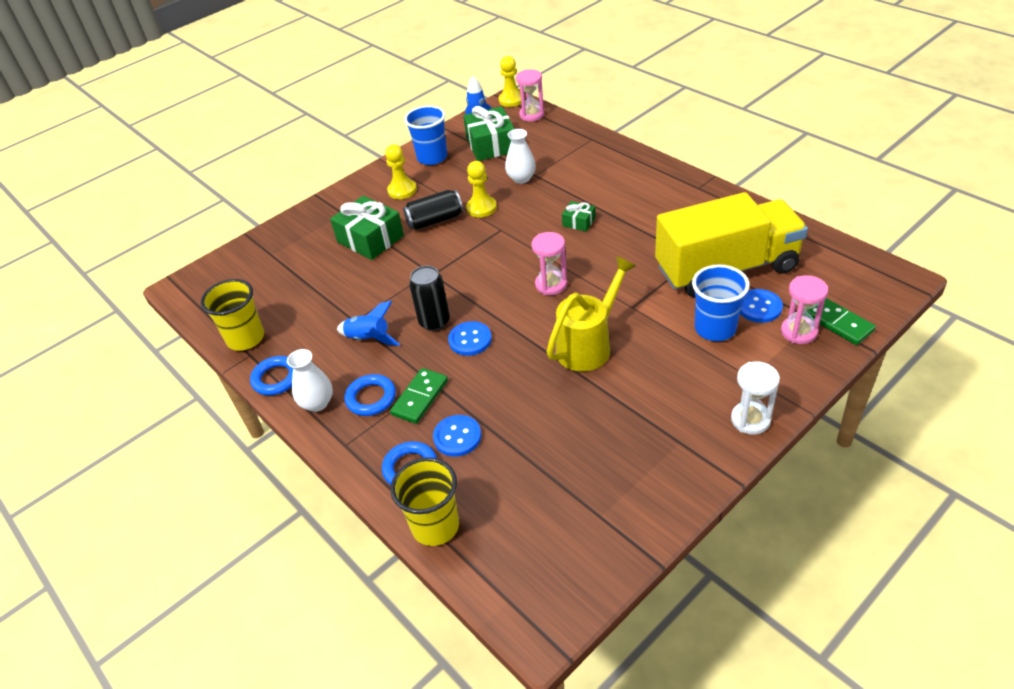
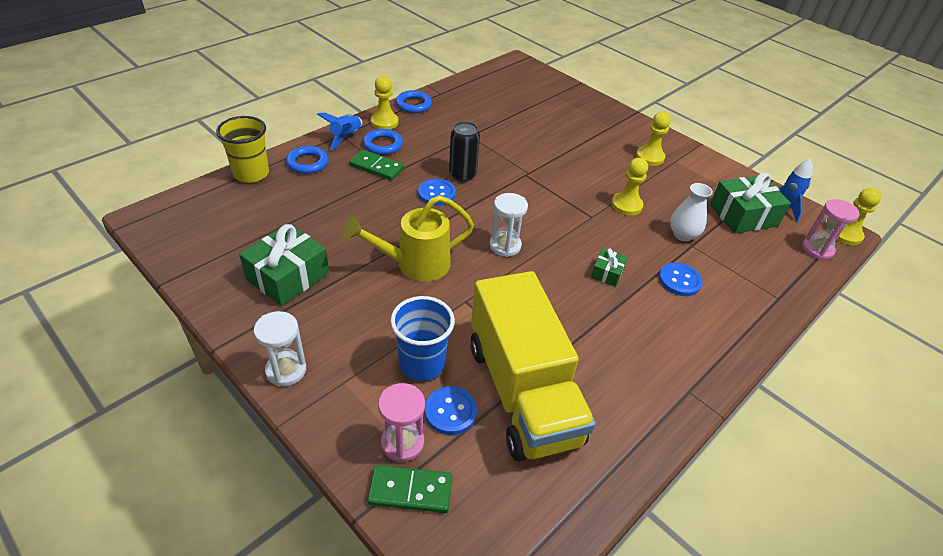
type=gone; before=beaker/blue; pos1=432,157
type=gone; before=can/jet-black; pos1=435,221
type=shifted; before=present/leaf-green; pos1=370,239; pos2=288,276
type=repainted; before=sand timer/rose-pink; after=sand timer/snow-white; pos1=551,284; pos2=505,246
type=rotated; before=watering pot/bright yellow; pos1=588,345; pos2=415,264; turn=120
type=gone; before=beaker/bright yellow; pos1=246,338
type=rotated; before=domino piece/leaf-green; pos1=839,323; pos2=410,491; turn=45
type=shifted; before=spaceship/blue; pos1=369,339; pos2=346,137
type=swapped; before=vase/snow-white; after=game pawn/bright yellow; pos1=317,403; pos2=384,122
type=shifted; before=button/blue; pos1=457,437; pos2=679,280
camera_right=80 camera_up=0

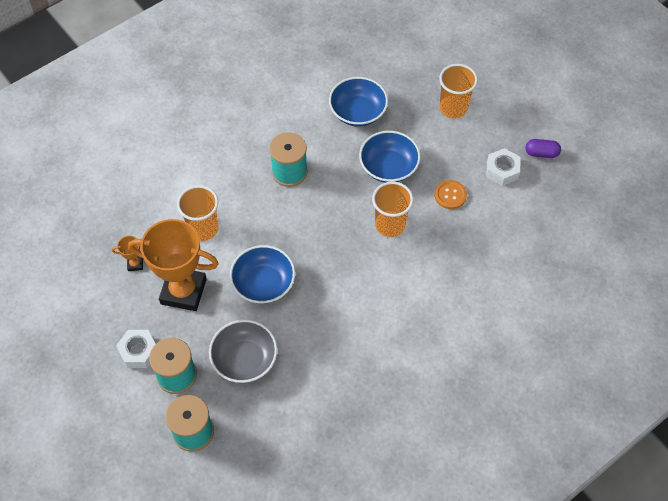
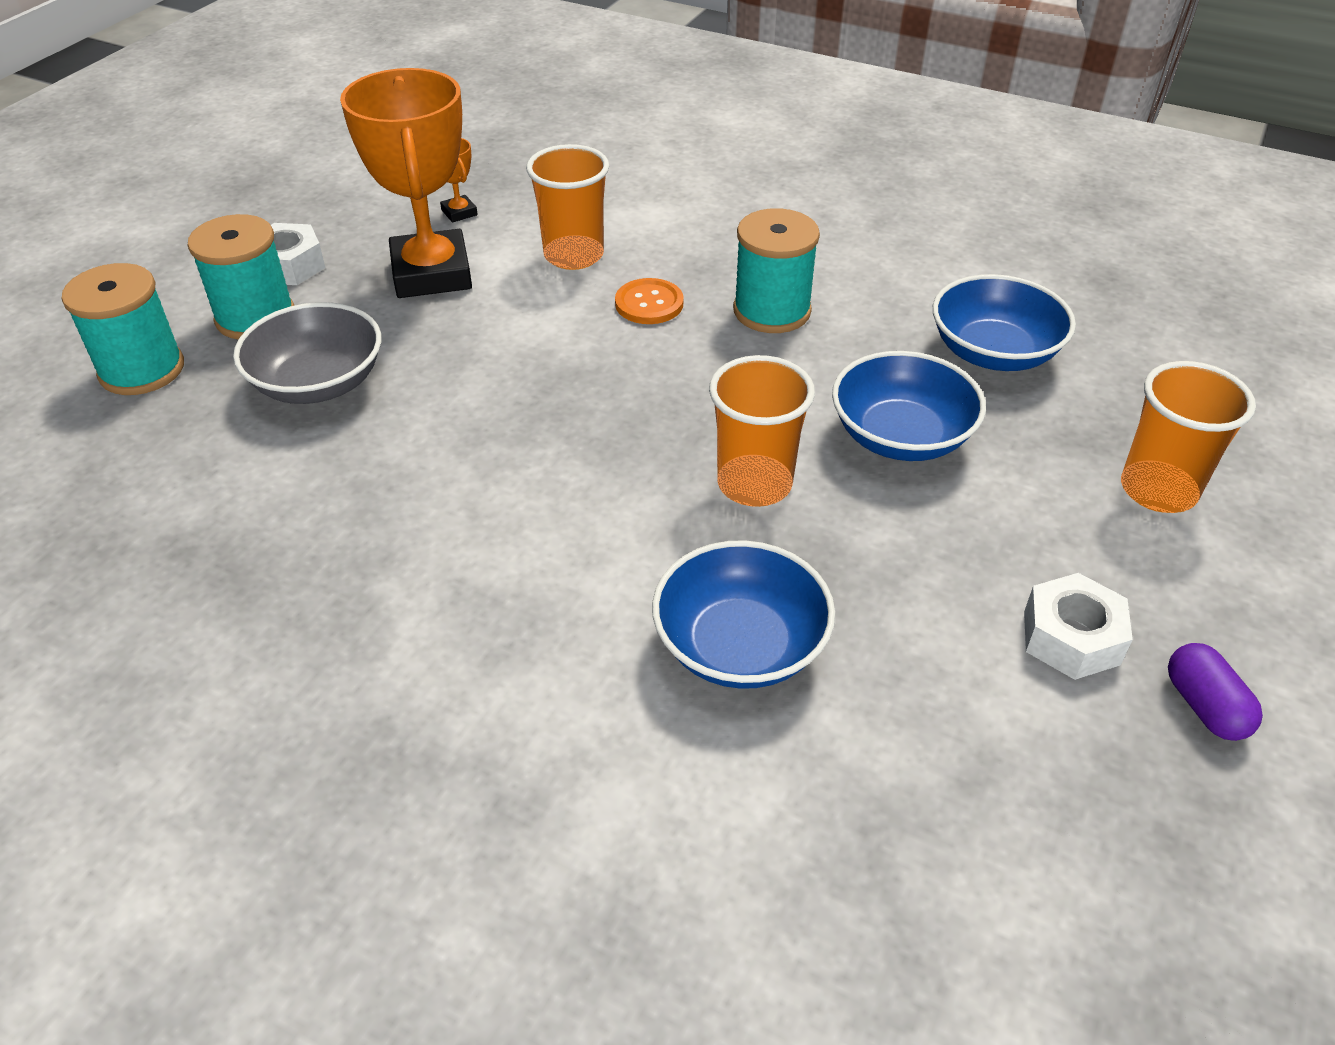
type=shifted; before=button/bright orange; pos1=450,195; pos2=649,303
type=shifted; before=deep dish/blue; pos1=263,283; pos2=740,645
camera_right=65 camera_up=-15

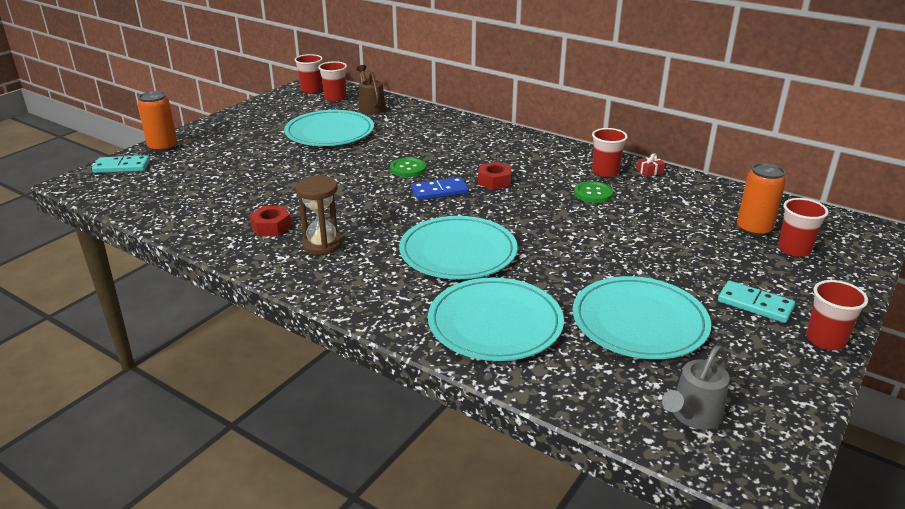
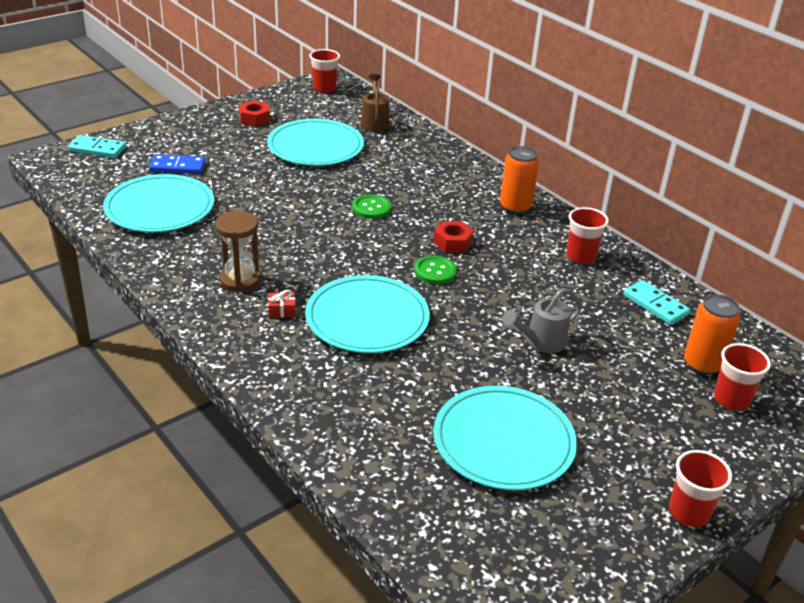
type=gone; before=beaker/scarlet; pos1=335,98
type=shifted; before=can/bright orange; pos1=163,147; pos2=515,207
type=shifted; before=present/scarlet; pos1=649,171; pos2=282,310
type=shifted; before=domino piece/blue; pos1=439,191; pos2=177,167
type=shifted; before=button/leaf-green; pos1=593,193; pos2=435,271
type=shifted; before=hex nut/scarlet; pos1=271,227; pos2=254,118
type=shifted; before=flat dish/turquoise; pos1=495,323; pos2=160,208
type=shifted; before=domino piece/turquoise; pos1=755,304; pos2=655,305
type=shifted; before=watering pot/ash-grey; pos1=692,416; pos2=540,342
camera_right=15 camera_up=5

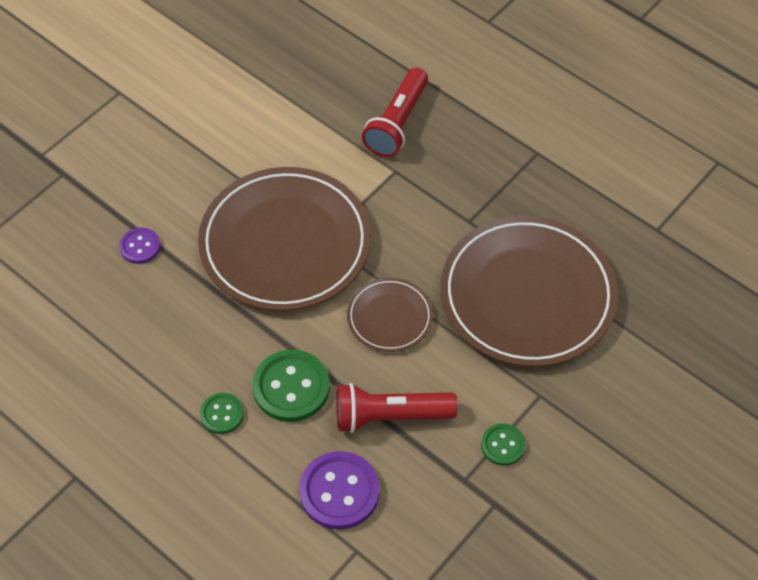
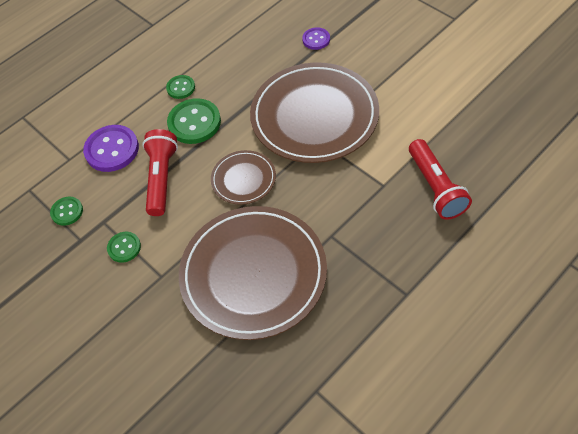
type=rotated; before=pocket torch/scarlet; pos1=397,123; pos2=435,187; turn=-135
type=new; after=button/leaf-green; pos2=67,212
camera_right=100 camera_up=0

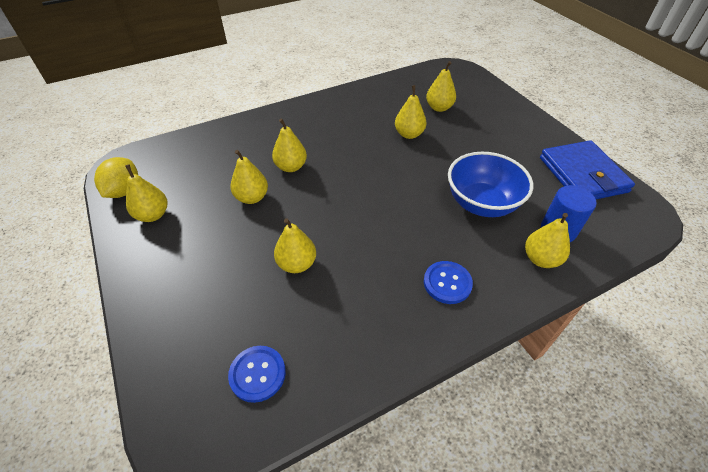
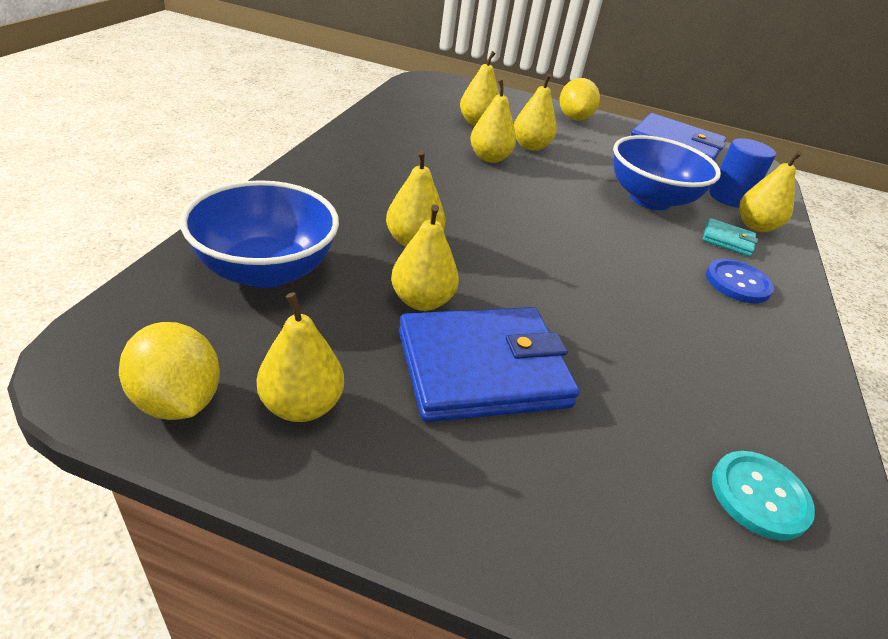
type=shifted; before=pear/bright yellow; pos1=297,264; pos2=530,146
type=repainted; before=button/blue; after=button/turquoise; pos1=257,374; pos2=759,496
type=new; after=citrus fruit/bright yellow; pos2=574,118
type=new; after=deep dish/blue; pos2=266,270
type=new; after=wallet/turquoise; pos2=727,240
type=new; after=wallet/blue; pos2=482,368
camera_right=-50 camera_up=-10

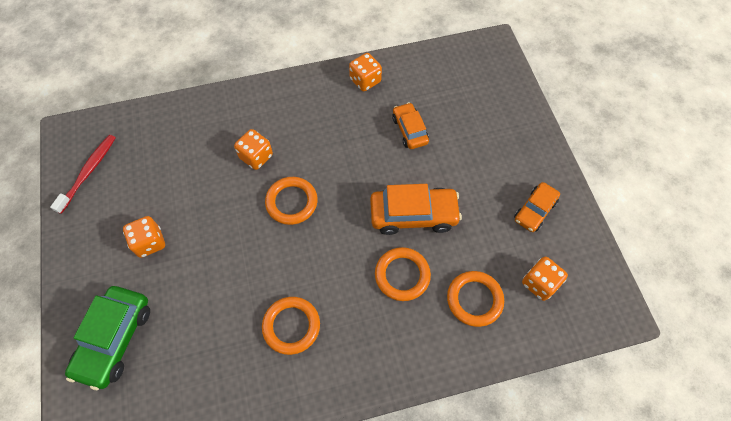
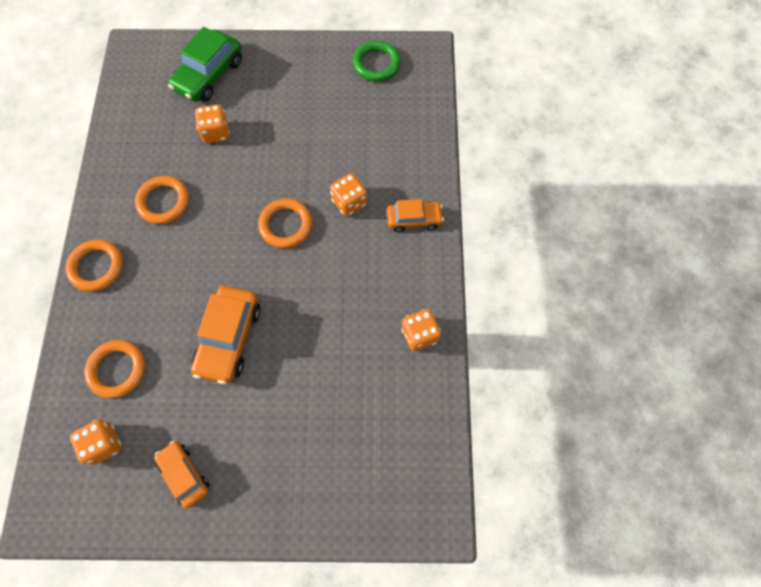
type=shifted; before=toy car/bright orange; pos1=409,130; pos2=414,219
type=swapped; before=tooth brush/scarlet; after=ring/leaf-green; pos1=88,172; pos2=376,64
type=shifted; before=dice/bright orange; pos1=150,242; pos2=216,132
type=shifted; before=ring/bright orange; pos1=402,275; pos2=96,267
type=rotated; before=toy car/leaf-green; pos1=115,339; pos2=209,75; turn=-90
camera_right=105 camera_up=5

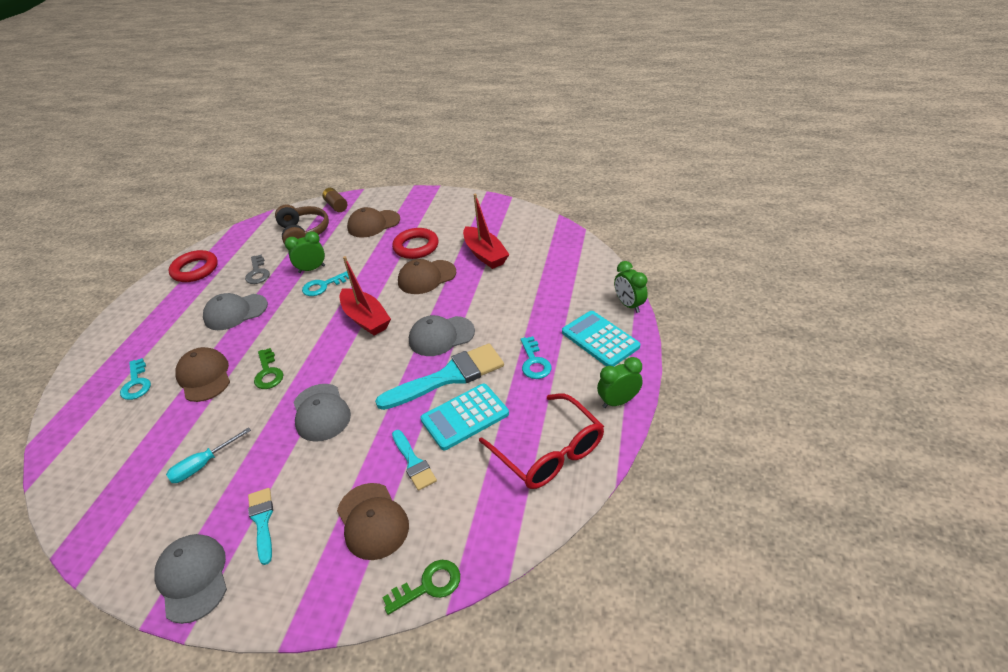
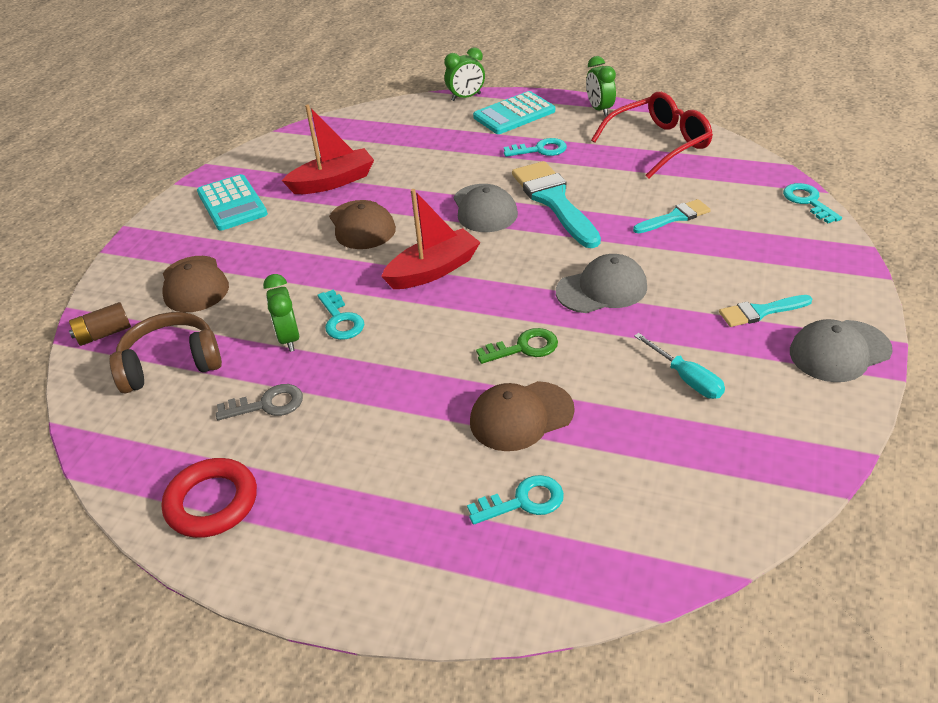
type=gone; before=ring/scarlet; pos1=416,247
type=gone; before=cap/ash-grey; pos1=235,312
type=shifted; before=pocket calculator/turquoise; pos1=465,417; pos2=232,203
type=gone; before=cap/brown; pos1=372,521
type=repainted; before=latchkey/leaf-green; after=latchkey/turquoise; pos1=428,585; pos2=808,201
camera_right=-85 camera_up=0

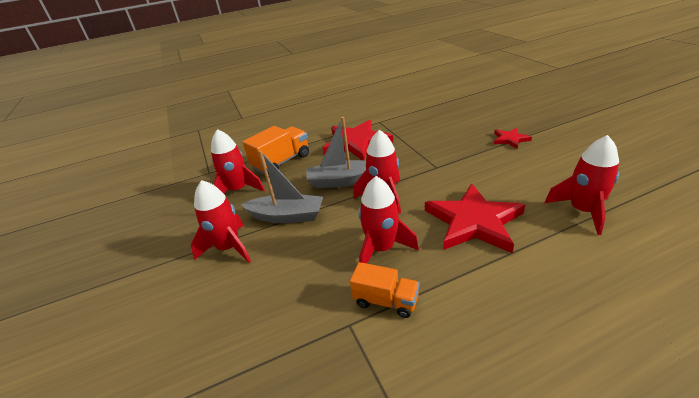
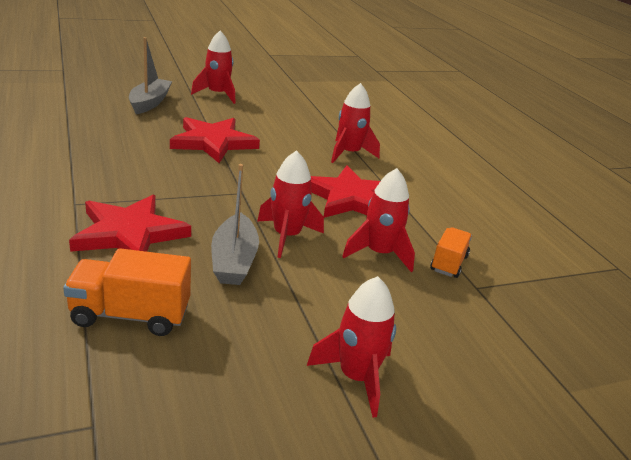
type=rotated; before=truck/bright orange; pos1=281,162; pos2=130,315; turn=-45
type=scaled; before=star/scarlet; pos1=510,139; pos2=213,142; scale=2.04
type=shifted; before=spaceship/scarlet; pos1=238,190; pos2=217,94
type=shifted; before=sailboat/ash-grey; pos1=287,216; pos2=149,103
camera_right=-95 camera_up=-5

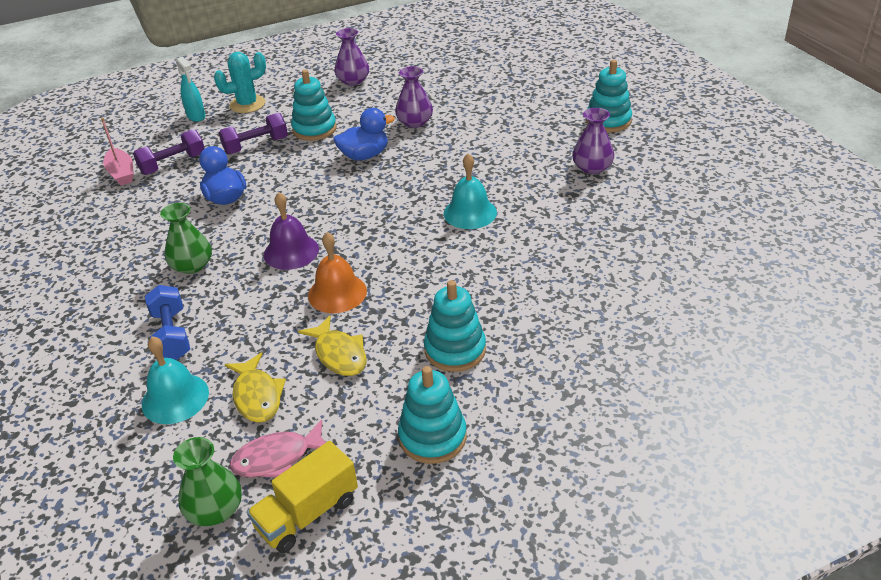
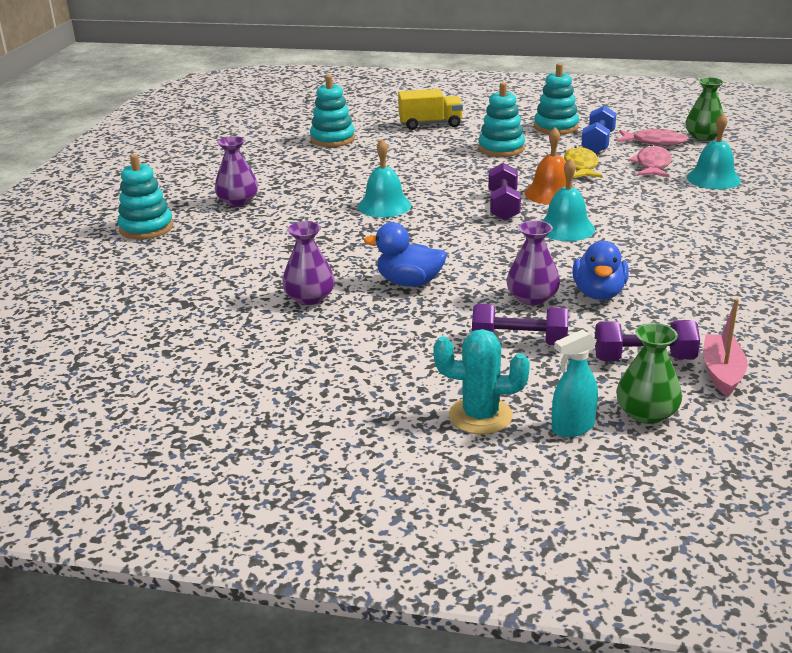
type=shifted; before=vase/violet; pos1=353,81; pos2=532,298
type=rotated; before=sprayer/turquoise; pos1=196,116; pos2=572,427; turn=-120
type=shifted; before=stacking rings/turquoise; pos1=314,129; pos2=332,139
type=repainted; before=school bell/violet; after=school bell/turquoise; pos1=291,251; pos2=566,228
type=shifted; before=vase/leaf-green; pos1=192,265; pos2=646,413
type=shifted; before=free weight/blue; pos1=172,335; pos2=598,143
type=repainted; before=toy fish/bright yellow; after=toy fish/rose-pink; pos1=257,396; pos2=652,165
type=shifted; before=truck/bright yellow; pos1=307,513; pos2=430,124
type=new; after=free weight/violet; pos2=503,206
camera_right=-145 camera_up=-10

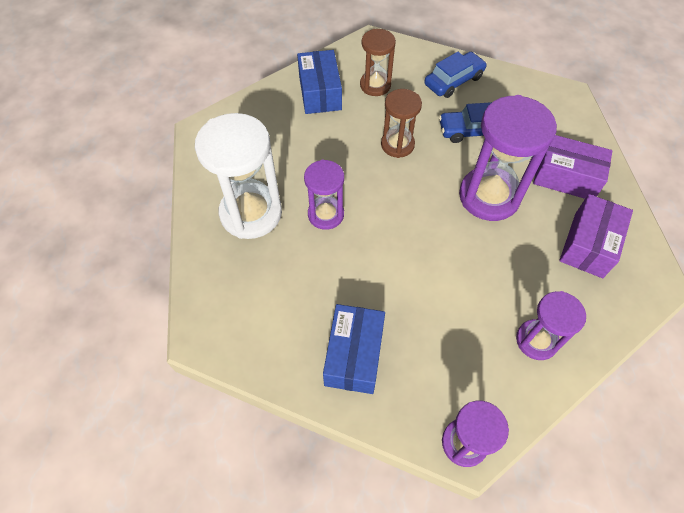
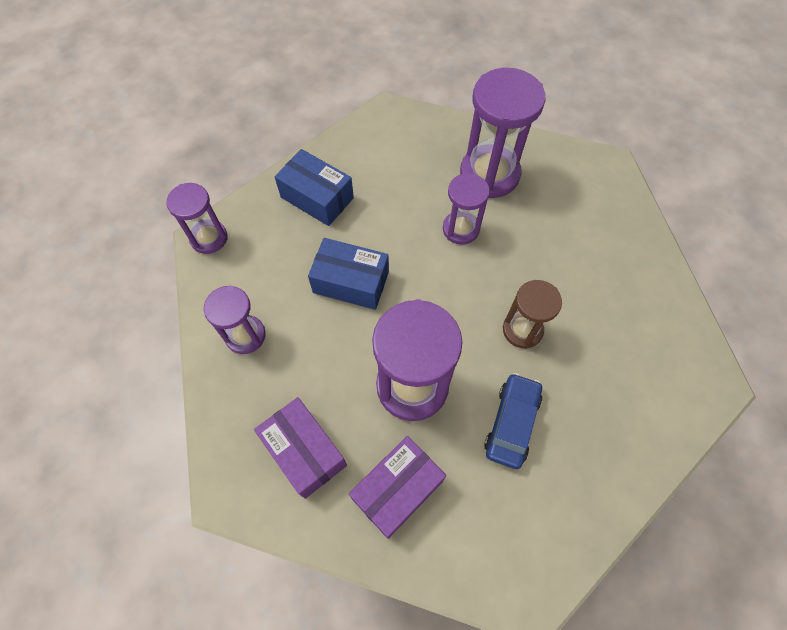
type=gone; before=sand timer/brown; pos1=375,85
type=shifted; before=parcel/blue; pos1=320,93; pos2=351,282
type=gone; before=toy car/blue; pos1=453,81
type=repainted; before=sand timer/snow-white; after=sand timer/violet; pos1=251,213; pos2=489,174
camera_right=115 camera_up=5

